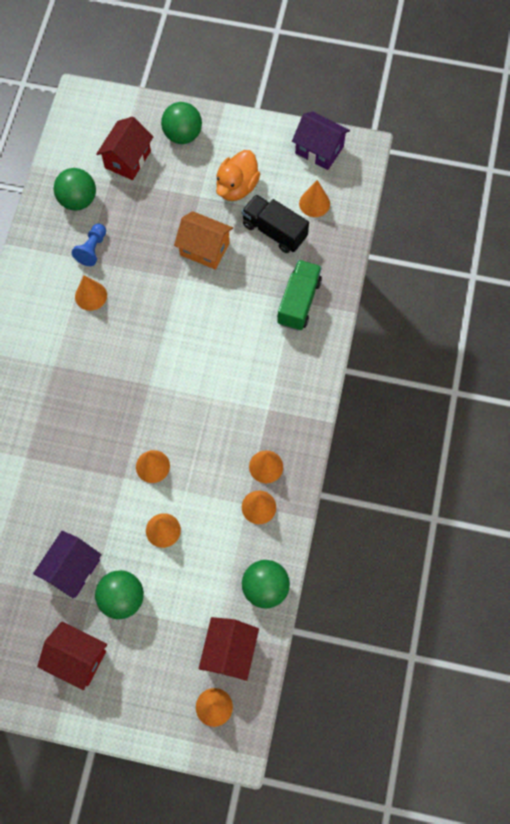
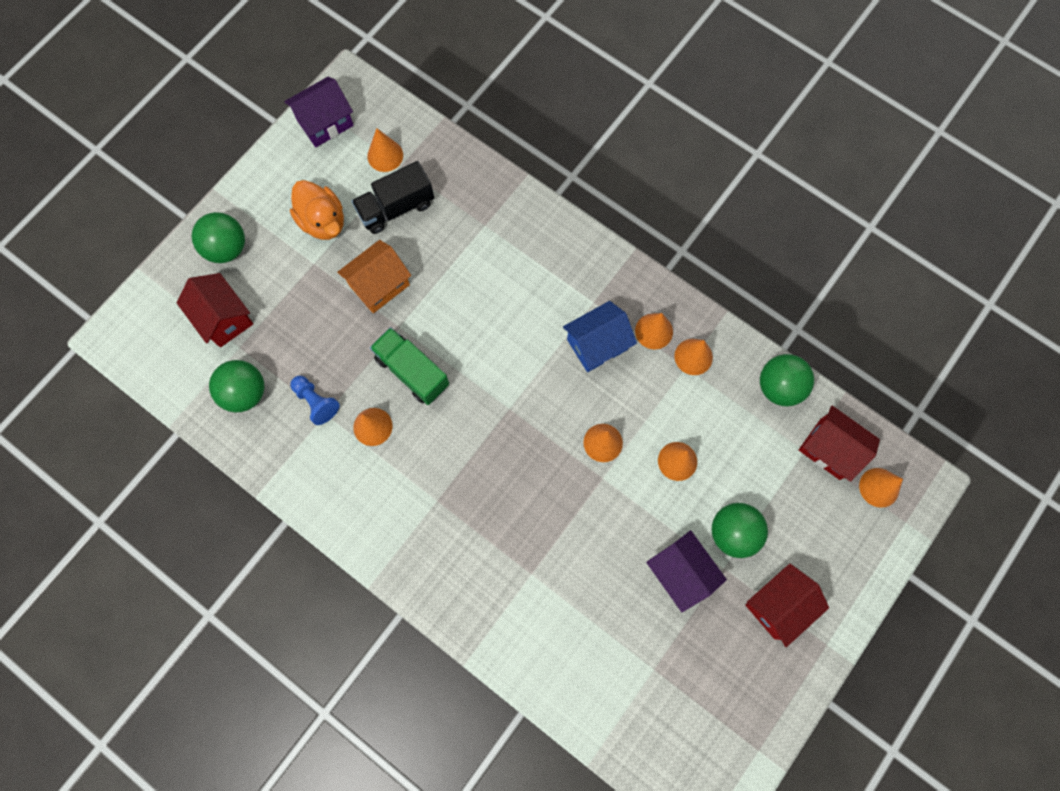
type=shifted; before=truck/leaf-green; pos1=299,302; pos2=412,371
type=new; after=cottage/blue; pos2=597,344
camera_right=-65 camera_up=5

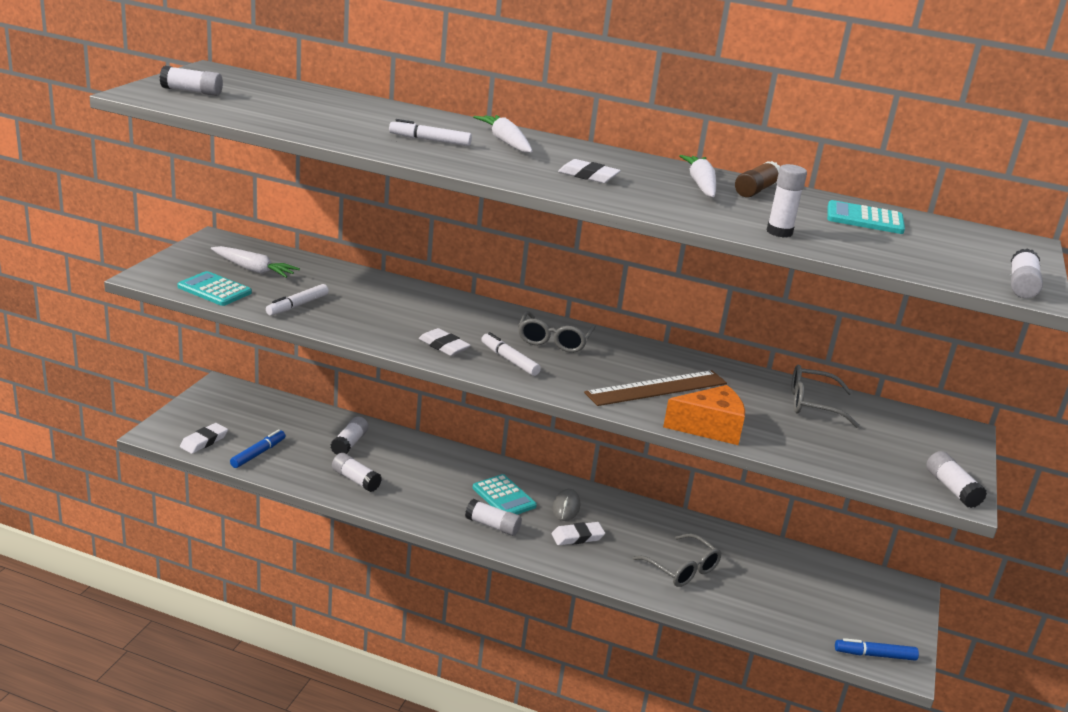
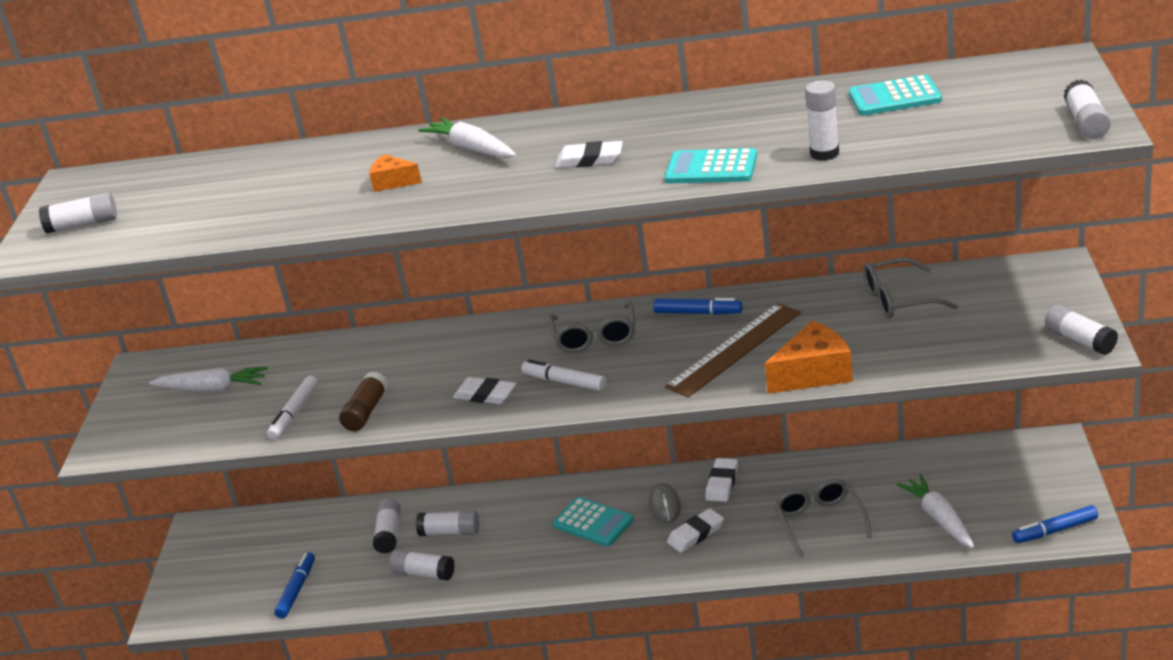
type=swapped; before=marker pen/snow-white; after=cheese/bright orange; pos1=430,140; pos2=393,182
type=shifted; before=toy carrot/snow-white; pos1=700,185; pos2=939,518
type=shifted; before=glue stick/brown; pos1=756,190; pos2=366,411
type=shifted; before=pocket calculator/turquoise; pos1=214,290; pos2=711,168
type=shifted; before=eraser/snow-white; pos1=204,441; pos2=722,483
type=shifted; before=glue stick/snow-white; pos1=492,526; pos2=450,532
type=rotated; before=spectacles/ash-grey; pos1=681,568; pos2=820,522; turn=-135
type=new; after=marker pen/blue; pos2=698,313
camera_right=-10 camera_up=5

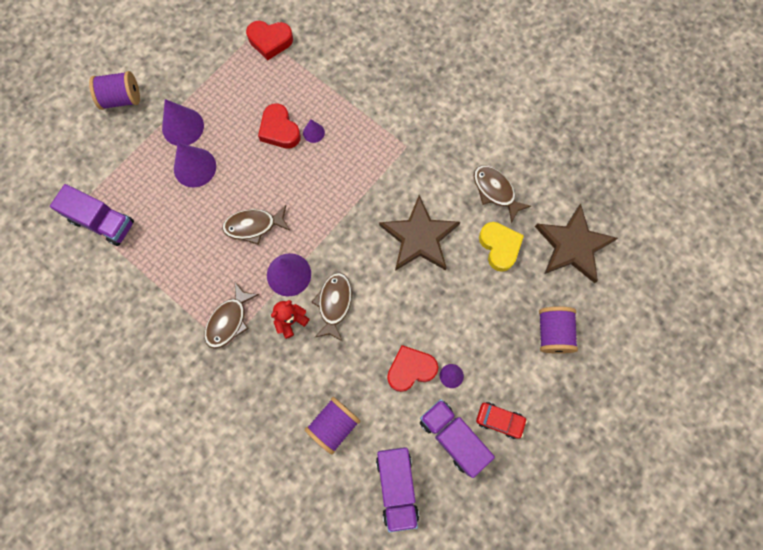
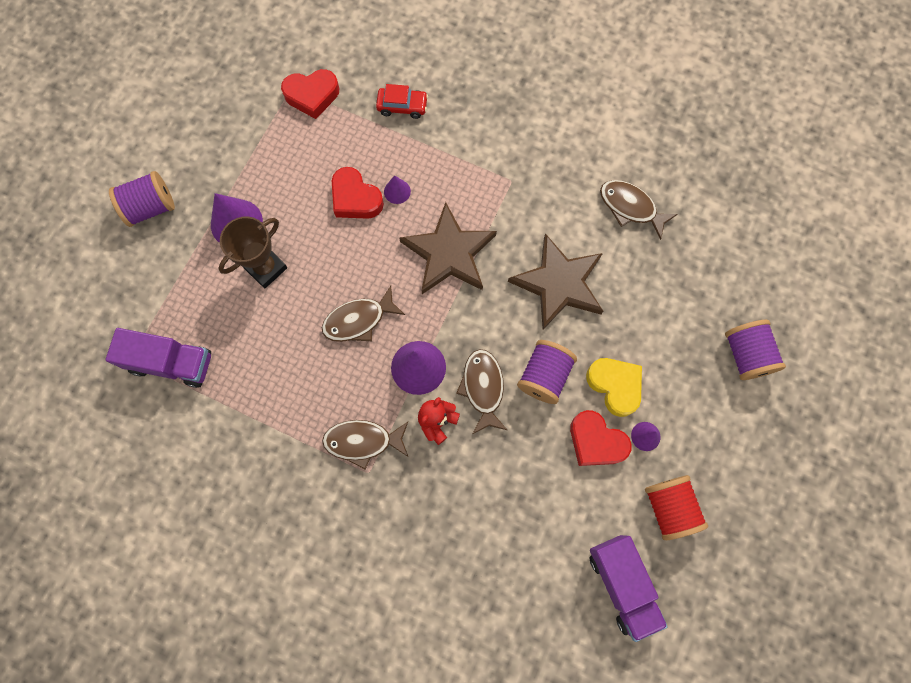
type=swapped; before=solid cone/violet; after=prize cup/brown; pos1=195,167; pos2=266,268
type=shifted; before=star/brown; pos1=573,245; pos2=449,253
type=shifted; before=heart shape/bright yellow; pos1=499,247; pos2=615,386
type=rotated; before=toy fish/brown; pos1=229,320; pos2=363,441; turn=75
type=rotated; before=heart shape/scarlet; pos1=410,369; pos2=596,441; turn=-105
type=shifted; before=spool/violet; pos1=334,425; pos2=544,376
type=swapped; before=truck/violet; after=spool/scarlet; pos1=453,437; pos2=669,508
type=shifted; before=toy car/scarlet; pos1=499,420; pos2=402,106
camera_right=-15 camera_up=0

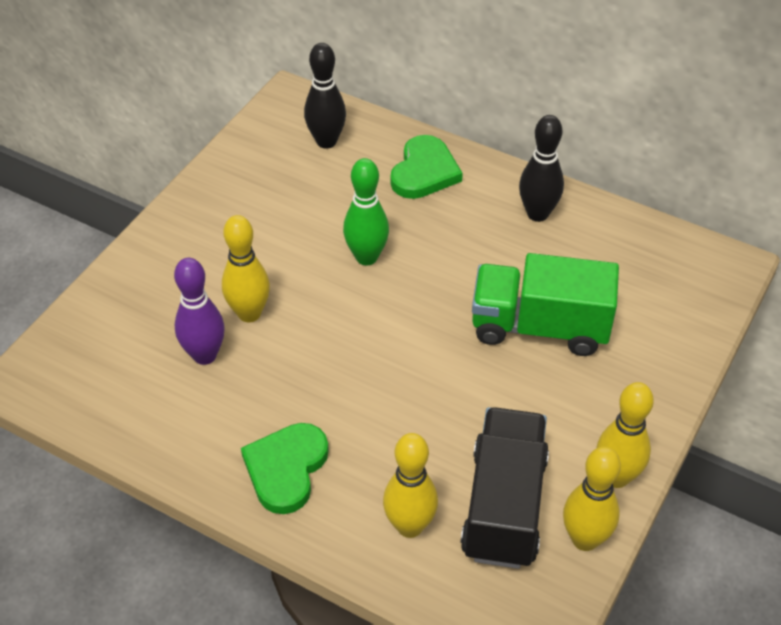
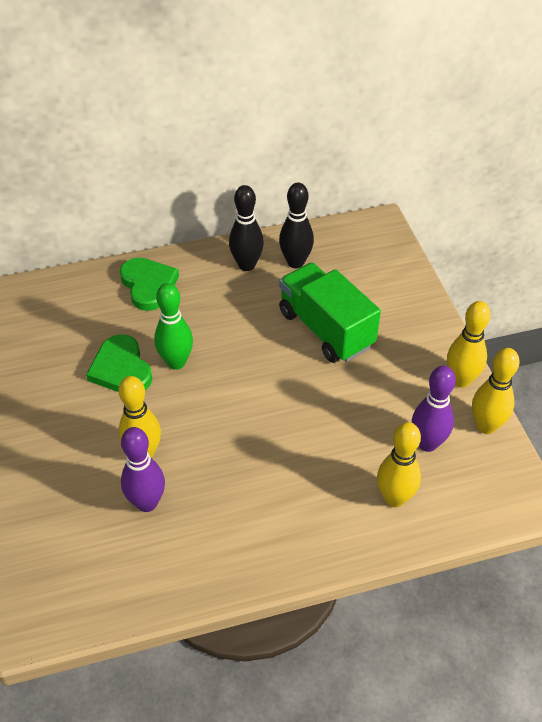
type=shifted; before=tenpin/jet-black; pos1=326,141; pos2=295,262
type=rotated; before=truck/leaf-green; pos1=539,327; pos2=325,329; turn=90
type=swapped; before=truck/jet-black; after=tenpin/violet; pos1=504,506; pos2=427,443
type=shifted; before=heart shape/leaf-green; pos1=286,469; pos2=121,369
camera_right=-45 camera_up=0

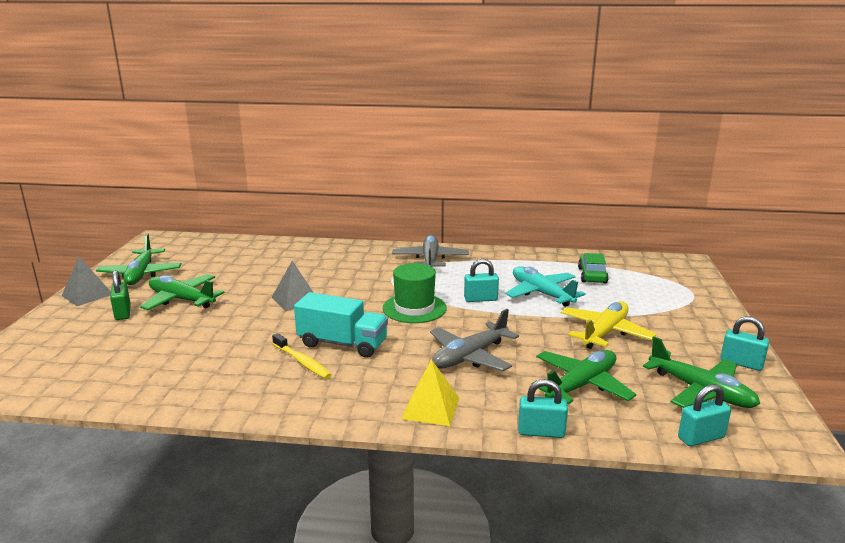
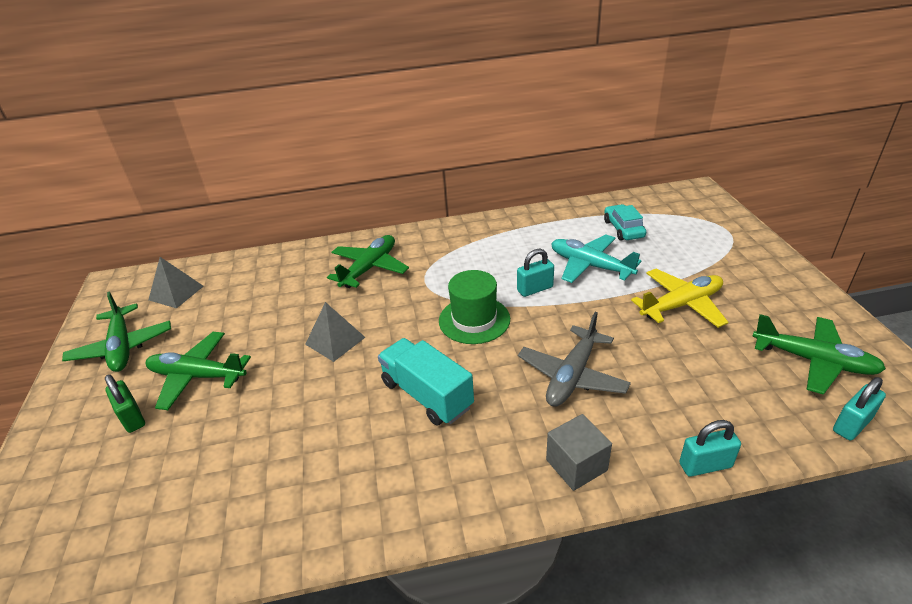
type=gone; before=aeroplane/ash-grey; pos1=430,260
type=repainted; before=toy car/leaf-green; after=toy car/turquoise; pos1=592,275; pos2=623,229
type=shifted; before=solid pyramid/ash-grey; pos1=87,295; pos2=176,293
type=rotated; before=truck/turquoise; pos1=342,344; pos2=426,395; turn=-135
type=rotated; before=aeroplane/bright yellow; pos1=605,332; pos2=681,305; turn=45
type=gone; before=lock/turquoise; pos1=741,363
type=gone; before=tooth brush/bright yellow; pos1=302,362
type=shifted; before=aeroplane/leaf-green; pos1=581,385; pos2=369,268
type=swapped; before=solid pyramid/bright yellow; after=cube/ash-grey; pos1=431,408; pos2=576,465
camera_right=-15 camera_up=15

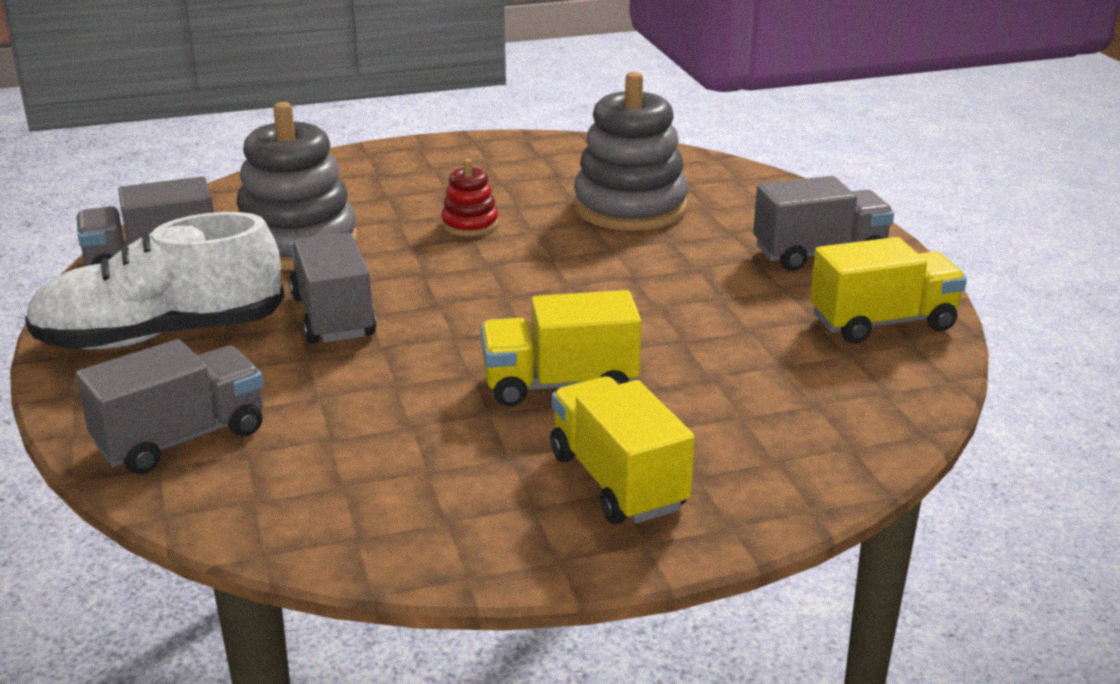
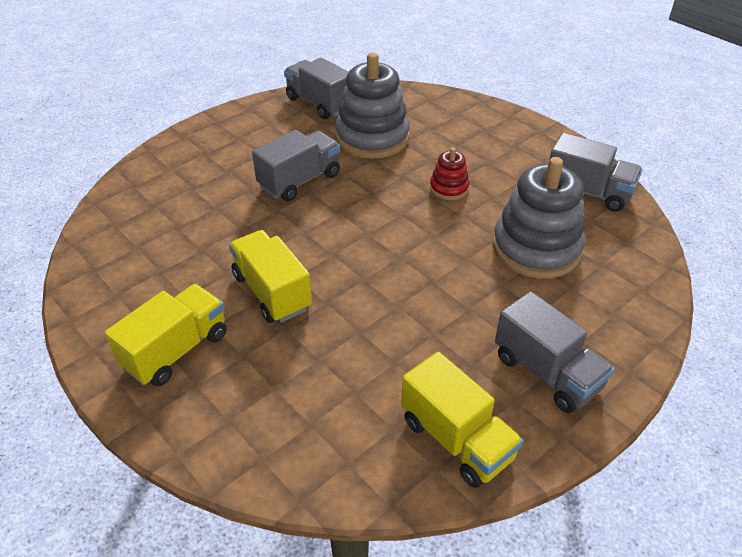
type=gone; before=sneaker/snow-white; pos1=161,335
type=shifted; before=truck/ash-grey; pos1=181,438; pos2=588,192
camera_right=65 camera_up=15

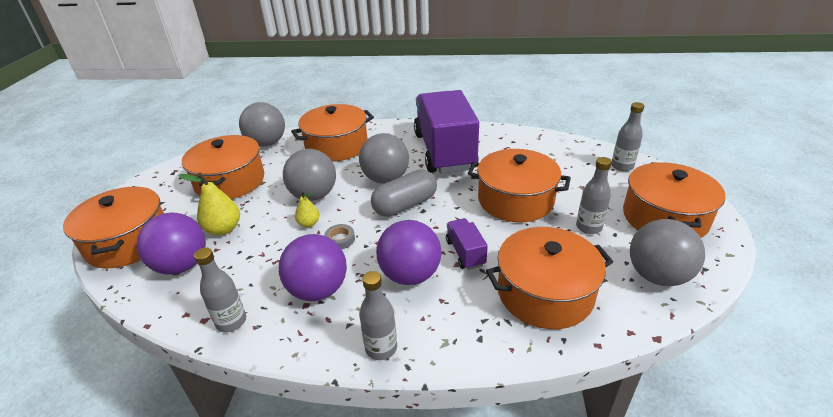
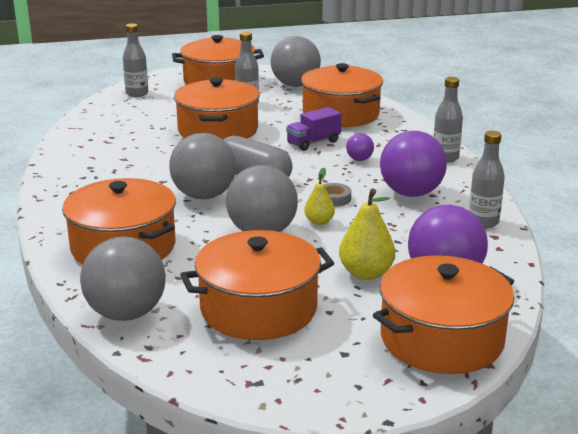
type=gone; before=truck/violet; pos1=444,151
type=scaled; before=ball/violet; pos1=410,275; pos2=359,159; scale=0.46
camera_right=-110 camera_up=-10

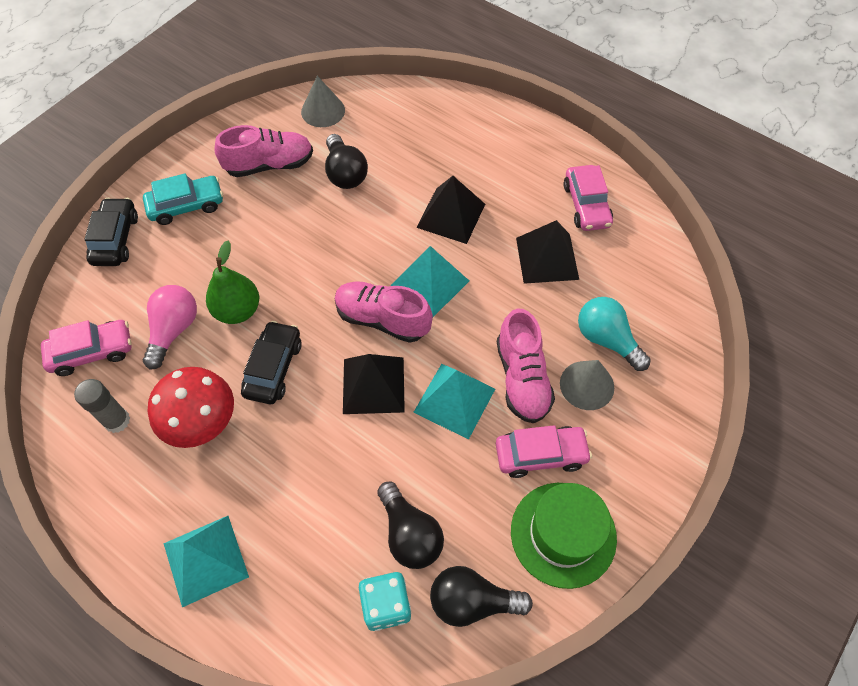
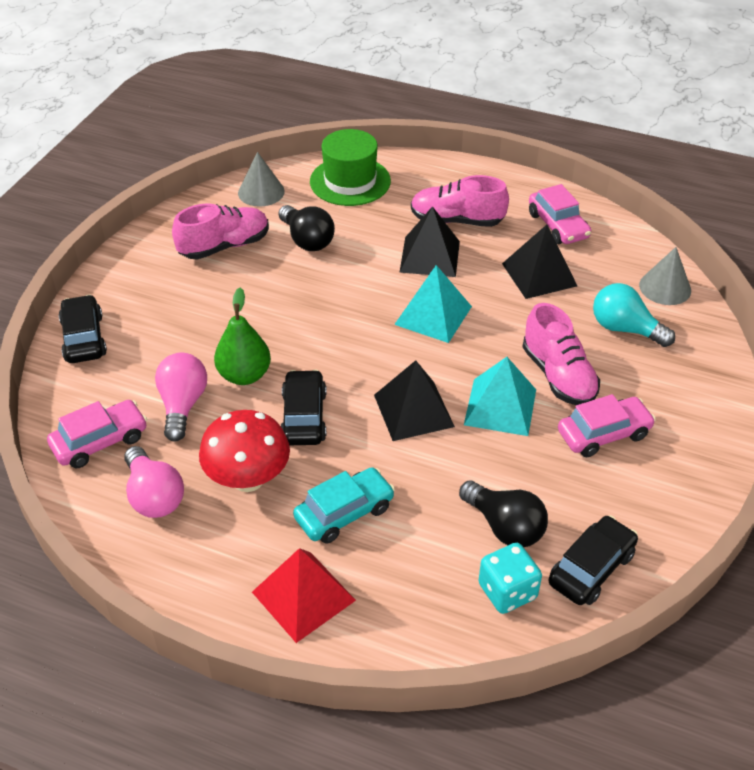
type=shifted; before=toy car/turquoise; pos1=186,206; pos2=344,513
type=shifted; before=sneaker/rose-pink; pos1=382,319; pos2=456,220
type=shifted; before=solid cone/ash-grey; pos1=587,385; pos2=665,287
type=swapped; before=glue stick/ash-grey; after=light bulb/rose-pink; pos1=117,421; pos2=154,496
type=shifted; before=top hat/leaf-green; pos1=563,534; pos2=350,181
type=repainted; before=solid pyramid/turquoise; after=solid pyramid/scarlet; pos1=206,560; pos2=303,596
type=swapped; before=light bulb/jet-black; after=toy car/jet-black; pos1=472,601; pos2=591,568
camera_right=-15 camera_up=-15

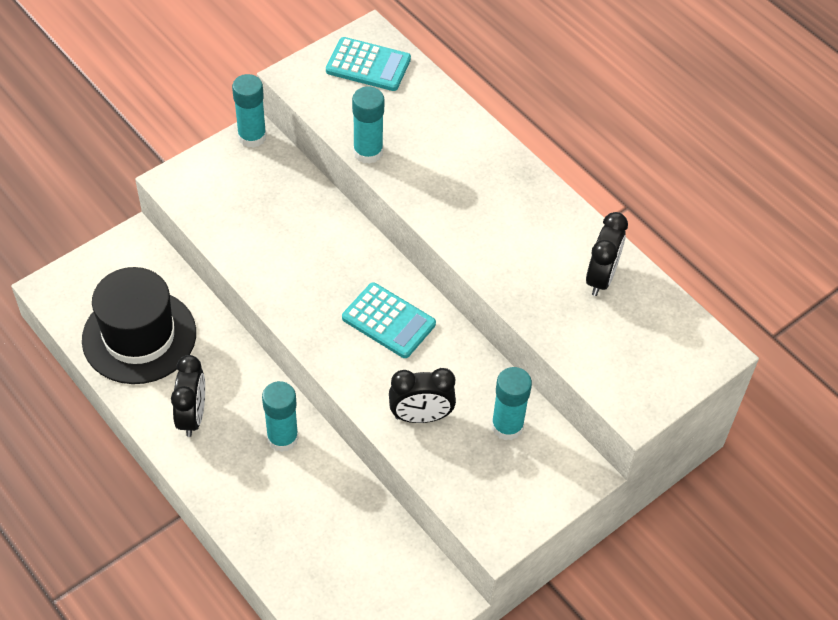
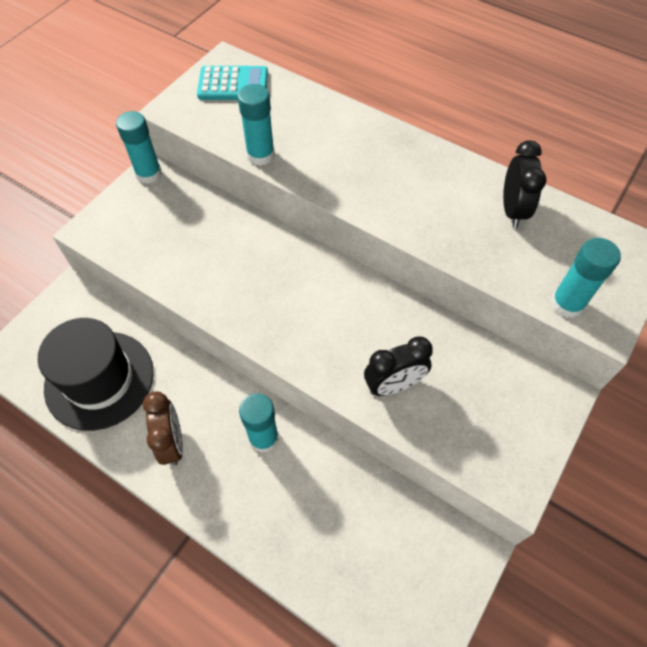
type=gone; before=pocket calculator/turquoise; pos1=388,321
type=repainted; before=bedside clock/jet-black; after=bedside clock/brown; pos1=192,416; pos2=172,442
type=shifted; before=glue stick/turquoise; pos1=507,426; pos2=567,304
camera_right=-15 camera_up=5

